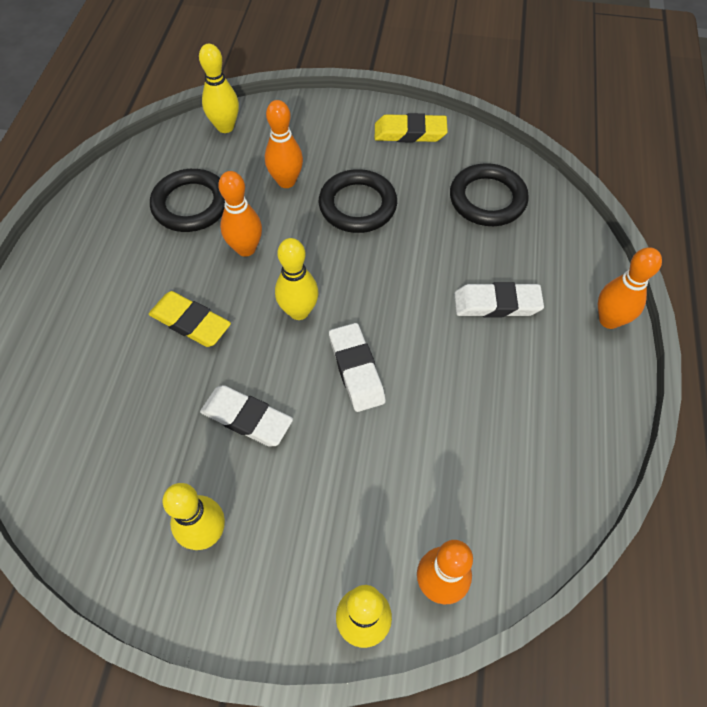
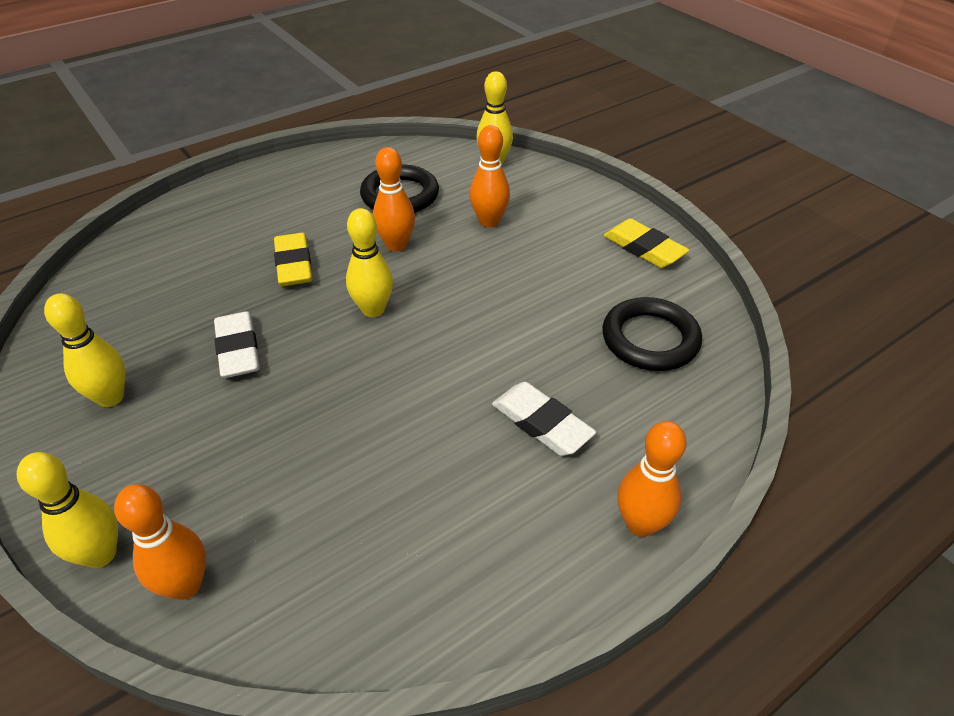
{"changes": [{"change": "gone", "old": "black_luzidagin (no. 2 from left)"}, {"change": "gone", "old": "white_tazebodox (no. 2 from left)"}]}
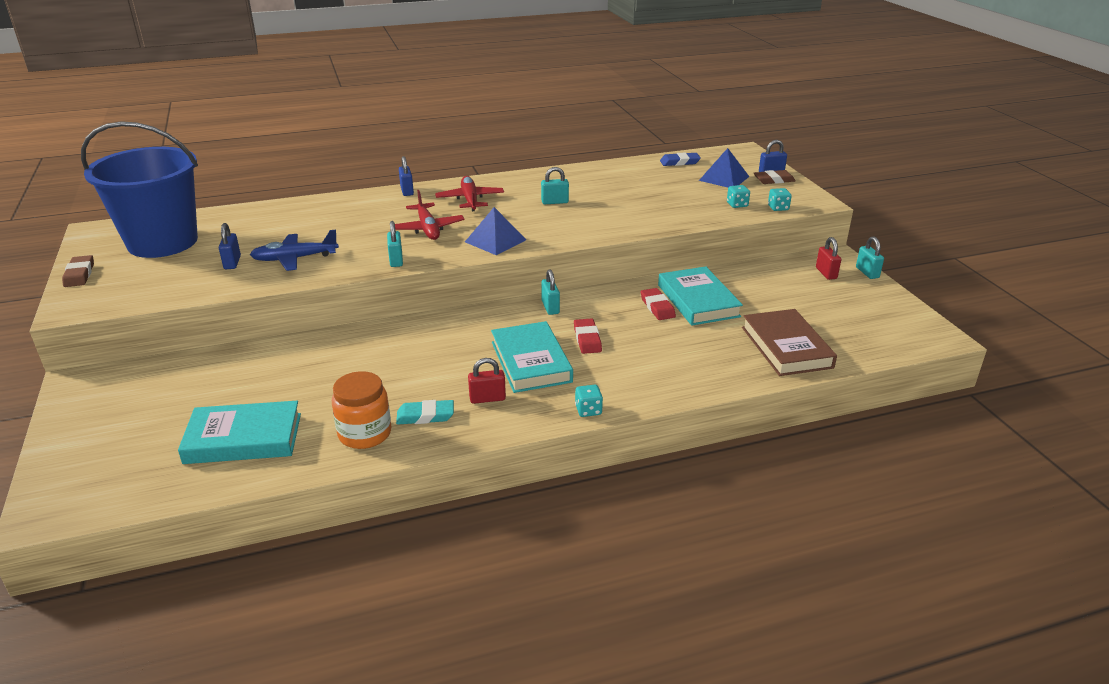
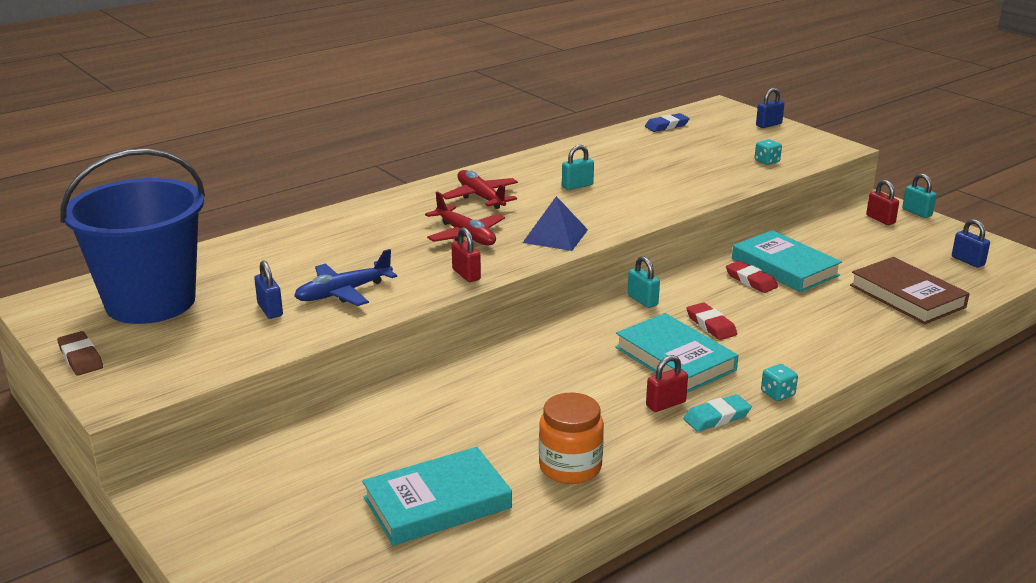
{"changes": [{"change": "repainted", "old": "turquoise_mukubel (no. 1 from left)", "new": "red_mukubel (no. 1 from left)"}, {"change": "shifted", "old": "turquoise_tazebodox"}, {"change": "shifted", "old": "blue_mukubel (no. 2 from left in the first image)", "new": "blue_mukubel (no. 3 from left)"}, {"change": "gone", "old": "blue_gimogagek (no. 2 from left)"}, {"change": "gone", "old": "brown_tazebodox (no. 2 from left)"}, {"change": "gone", "old": "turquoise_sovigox (no. 3 from left)"}]}
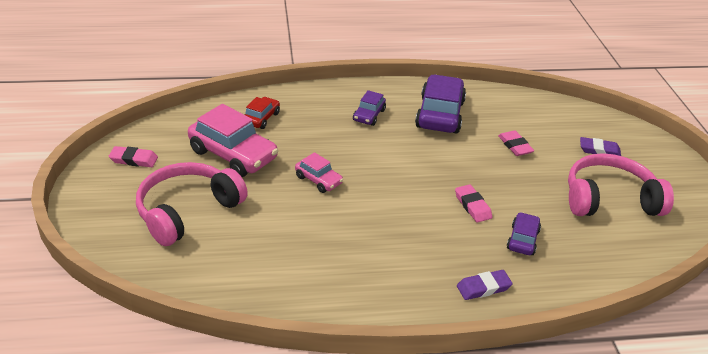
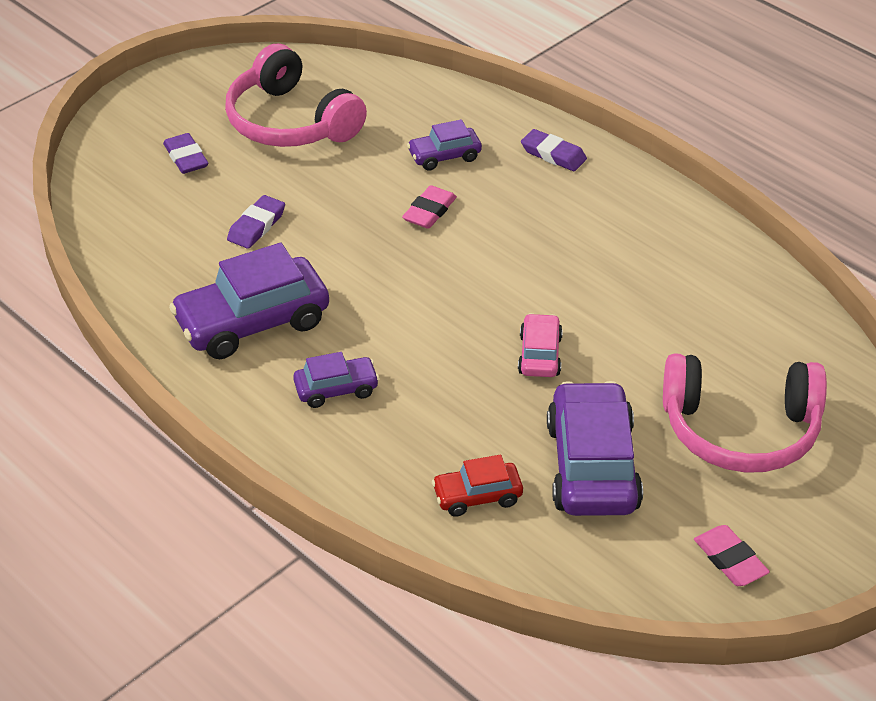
{"changes": [{"change": "repainted", "old": "pink_tazebodox (no. 3 from left)", "new": "purple_tazebodox (no. 2 from left)"}, {"change": "repainted", "old": "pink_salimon (no. 1 from left)", "new": "purple_salimon (no. 4 from left)"}]}
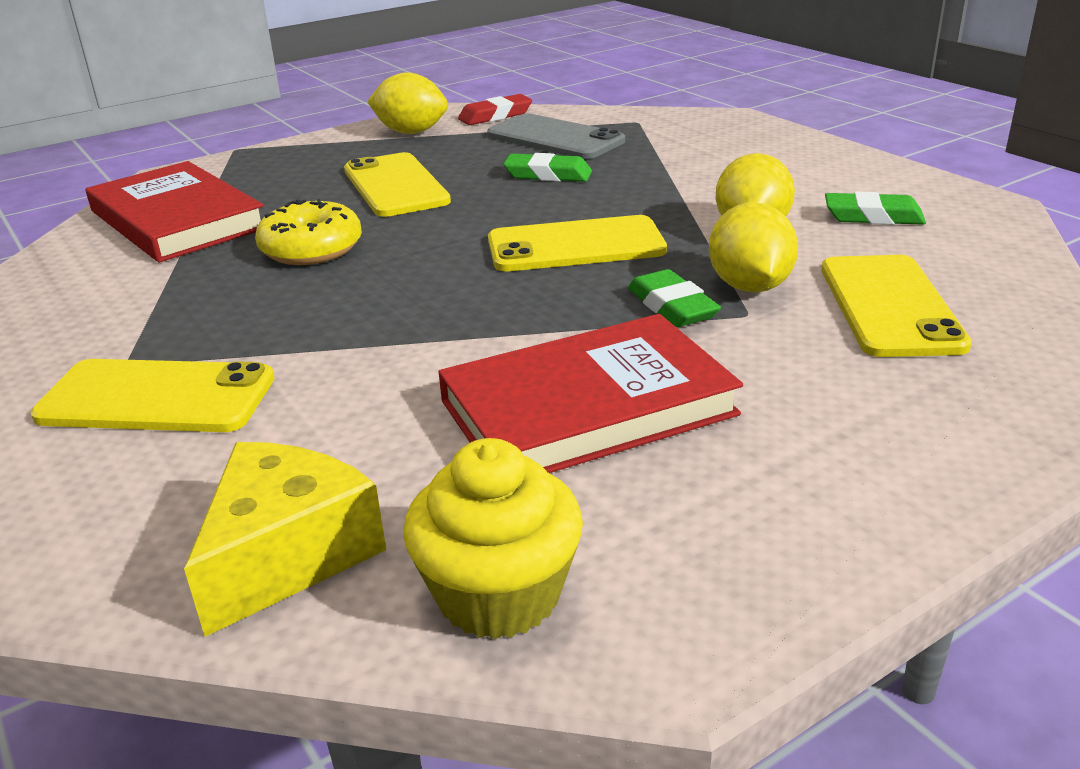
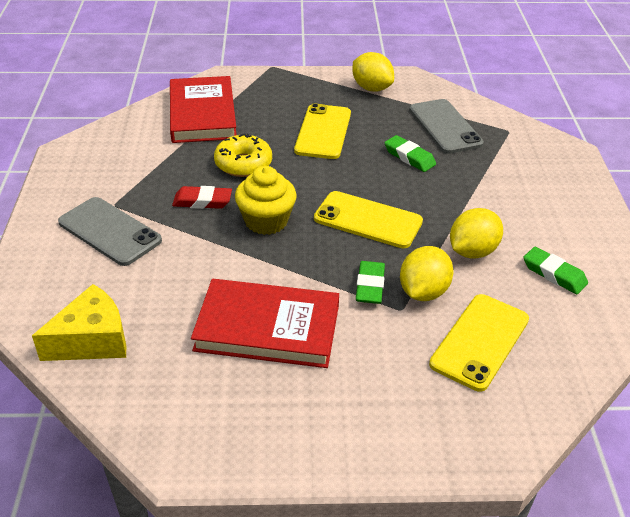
{"changes": [{"change": "repainted", "old": "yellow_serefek (no. 1 from left)", "new": "grey_serefek (no. 1 from left)"}, {"change": "shifted", "old": "red_tazebodox"}, {"change": "shifted", "old": "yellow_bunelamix"}]}
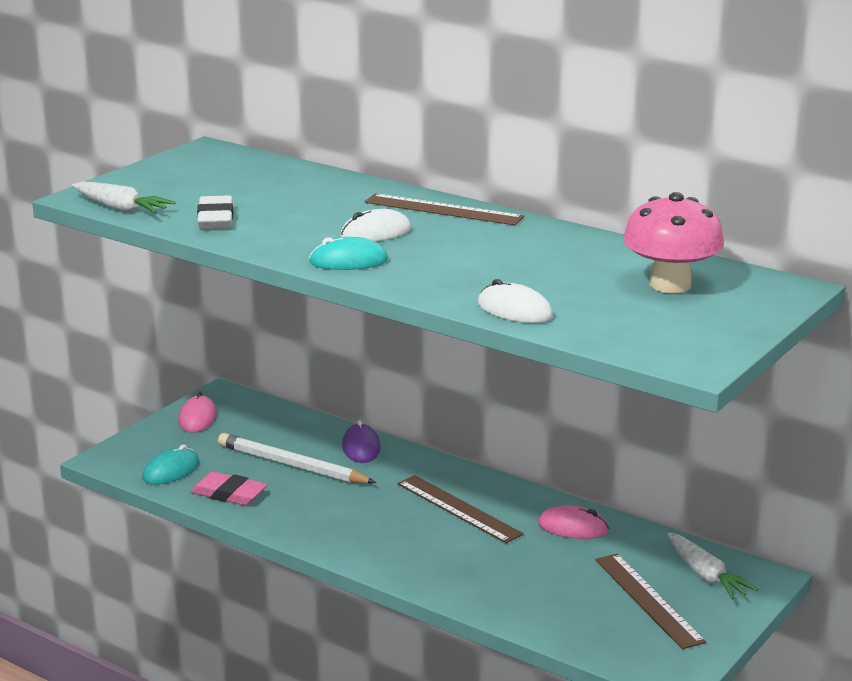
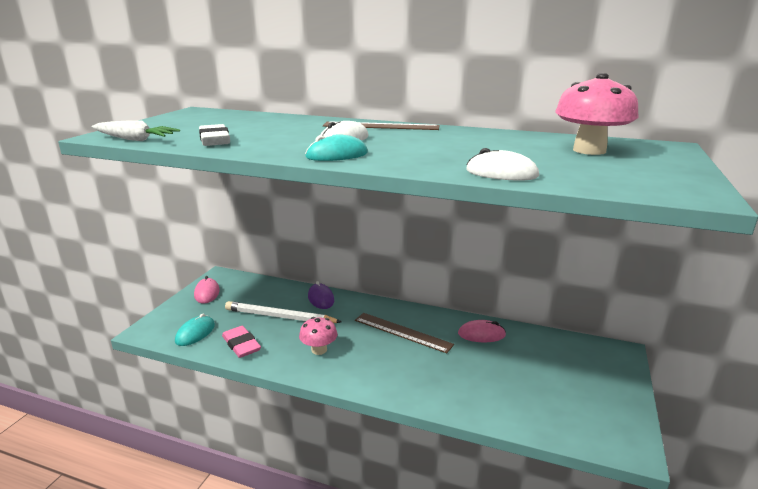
{"changes": [{"change": "rotated", "old": "pink_tazebodox", "degrees": 45}, {"change": "new", "new": "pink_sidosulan (no. 1 from left)"}, {"change": "gone", "old": "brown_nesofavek (no. 3 from left)"}, {"change": "gone", "old": "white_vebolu (no. 2 from left)"}]}
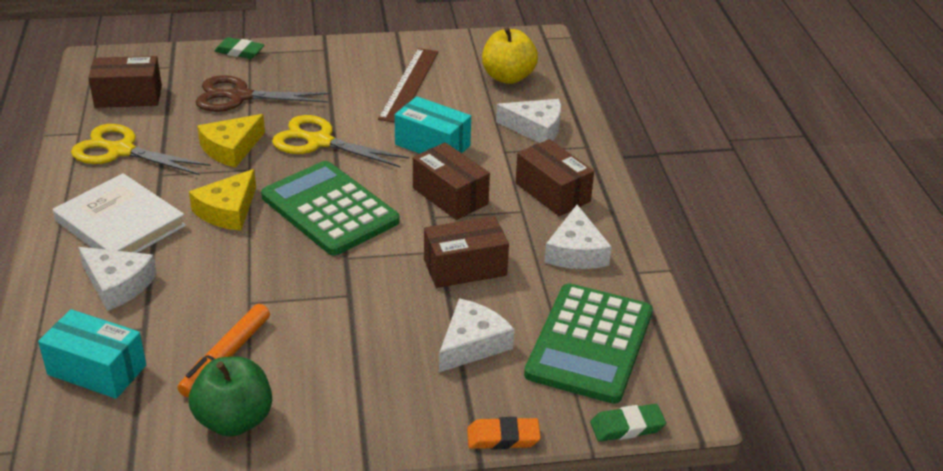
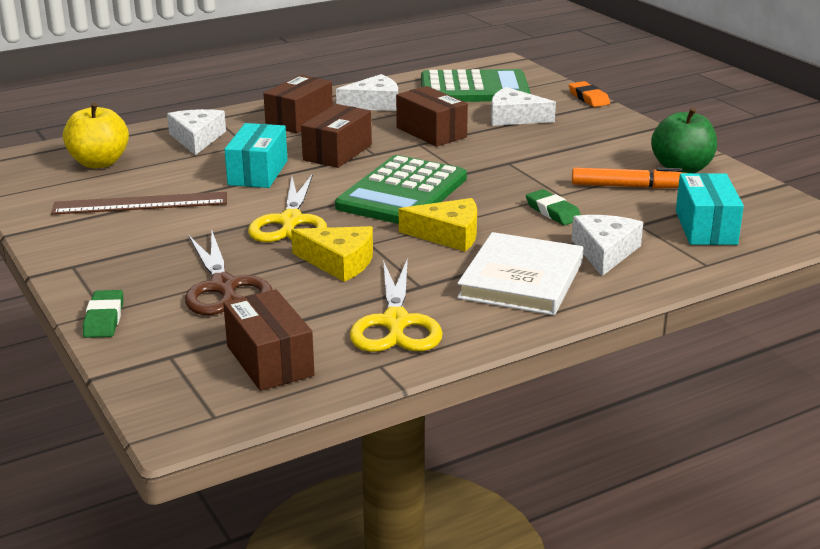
{"changes": [{"change": "shifted", "old": "green_tazebodox (no. 2 from left)"}]}
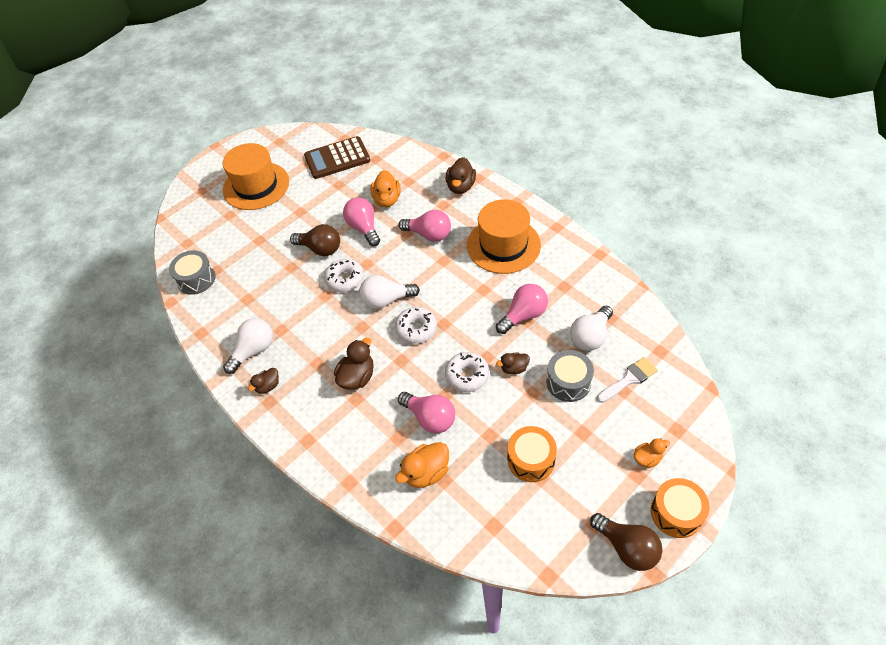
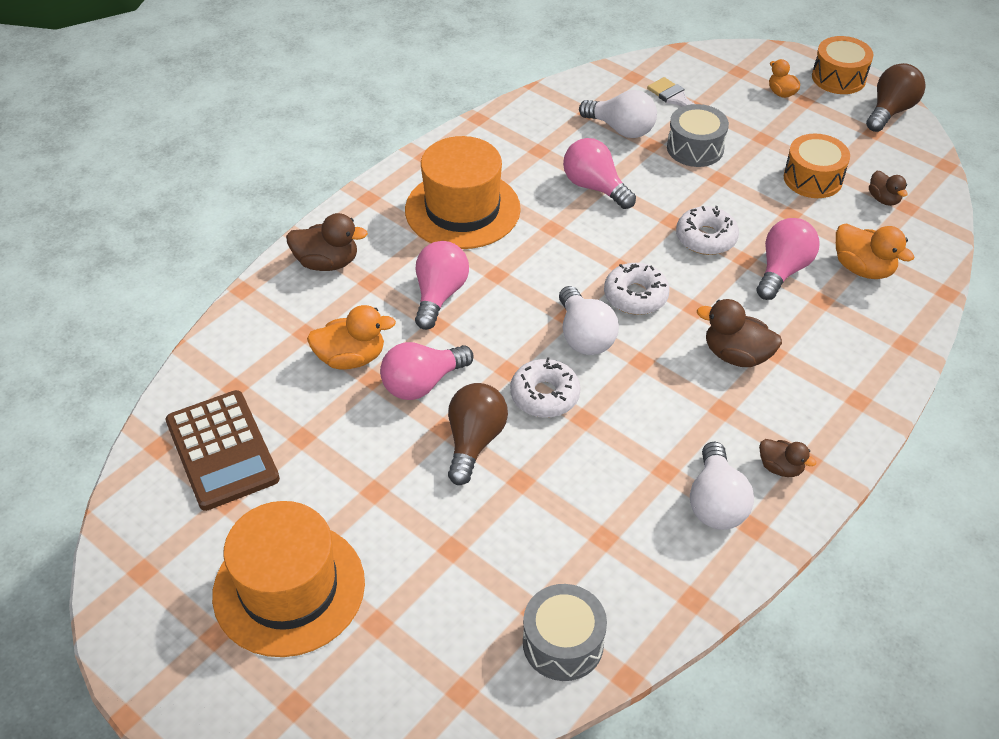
{"changes": [{"change": "rotated", "old": "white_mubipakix (no. 1 from left in the first image)", "degrees": -120}, {"change": "shifted", "old": "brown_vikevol (no. 4 from left)"}]}
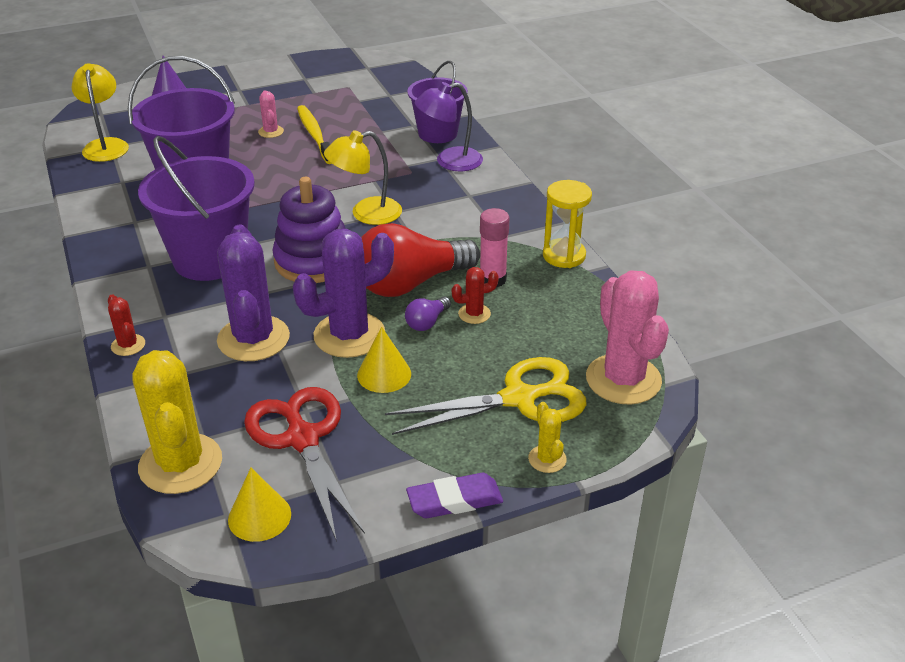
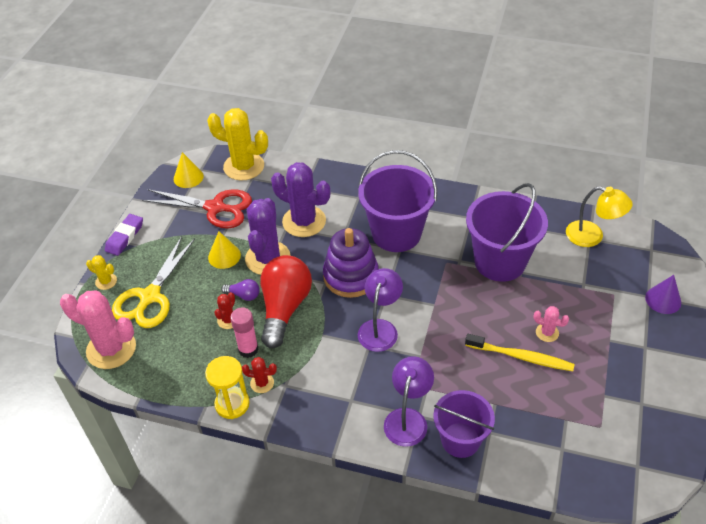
{"changes": [{"change": "rotated", "old": "purple_mubipakix", "degrees": 120}, {"change": "shifted", "old": "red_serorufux (no. 1 from left in the first image)", "new": "red_serorufux (no. 2 from left)"}, {"change": "repainted", "old": "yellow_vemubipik (no. 2 from left)", "new": "purple_vemubipik (no. 1 from left)"}]}
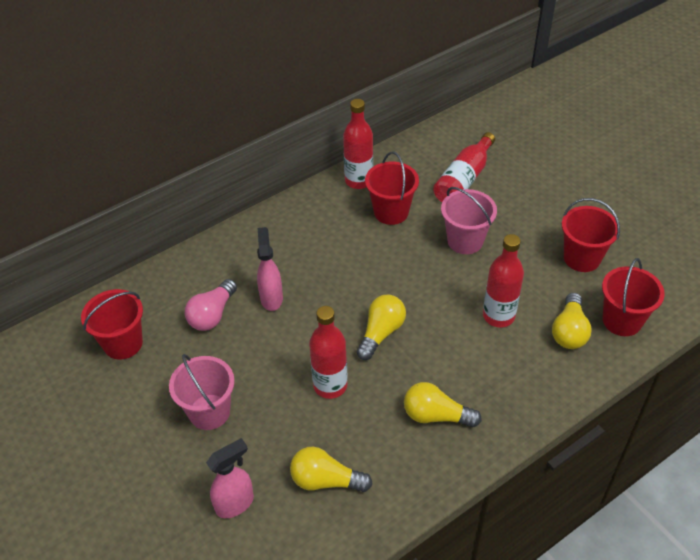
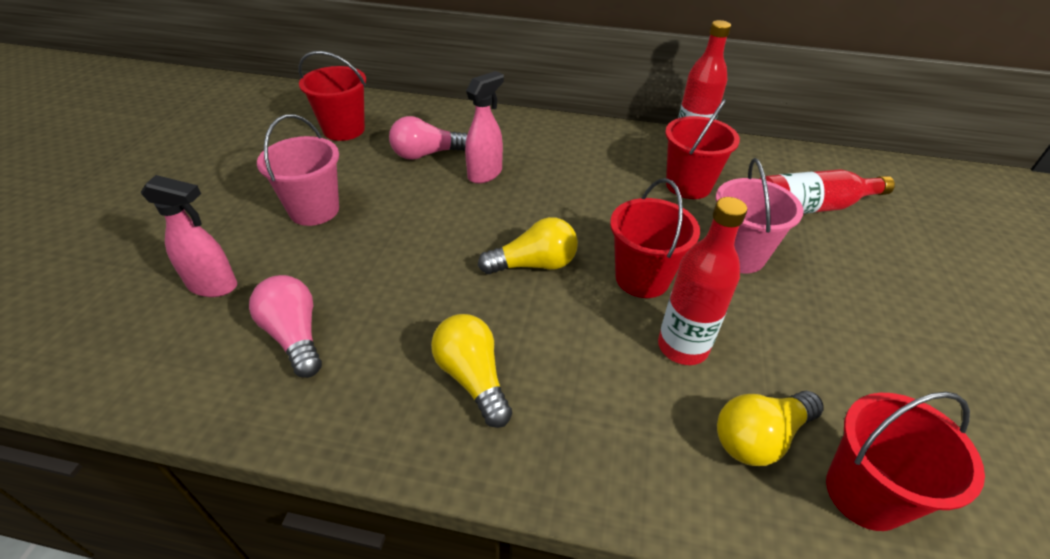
{"changes": [{"change": "repainted", "old": "yellow_mubipakix (no. 1 from left)", "new": "pink_mubipakix (no. 1 from left)"}, {"change": "shifted", "old": "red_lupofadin (no. 3 from left in the first image)", "new": "red_lupofadin (no. 2 from left)"}, {"change": "gone", "old": "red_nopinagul (no. 1 from left)"}]}
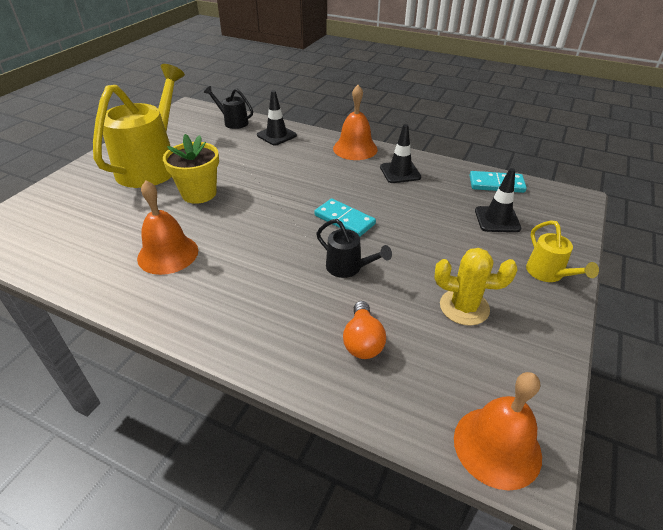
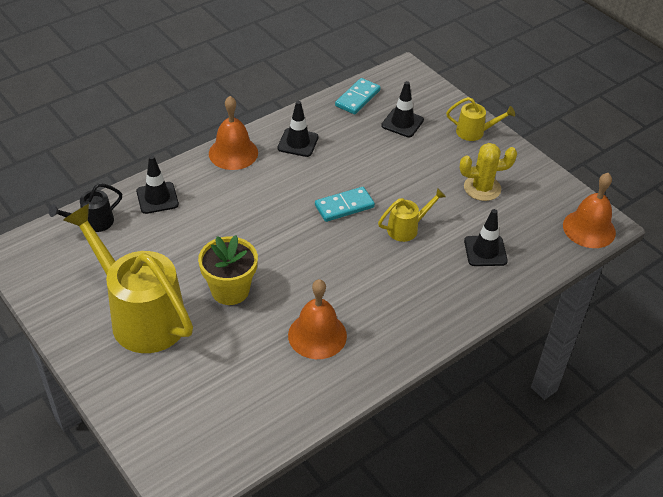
{"changes": [{"change": "repainted", "old": "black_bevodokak (no. 2 from left)", "new": "yellow_bevodokak (no. 2 from left)"}, {"change": "rotated", "old": "yellow_serorufux", "degrees": 45}, {"change": "swapped", "old": "orange_mubipakix", "new": "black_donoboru (no. 4 from left)"}]}
